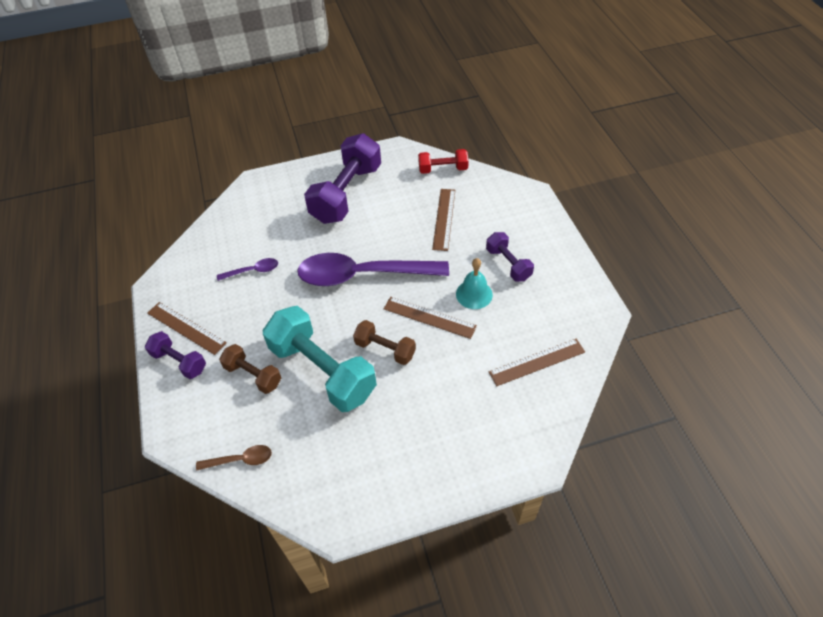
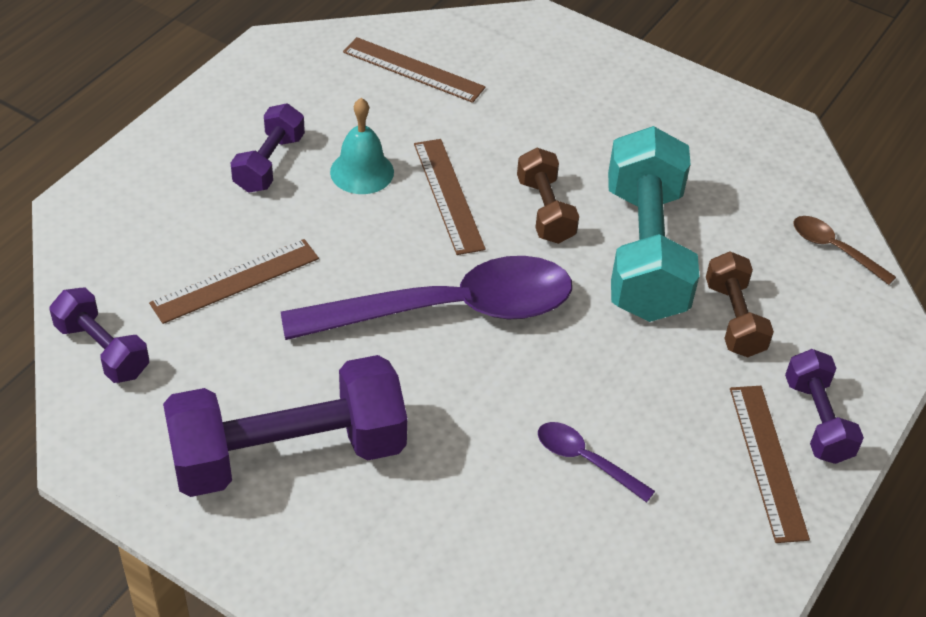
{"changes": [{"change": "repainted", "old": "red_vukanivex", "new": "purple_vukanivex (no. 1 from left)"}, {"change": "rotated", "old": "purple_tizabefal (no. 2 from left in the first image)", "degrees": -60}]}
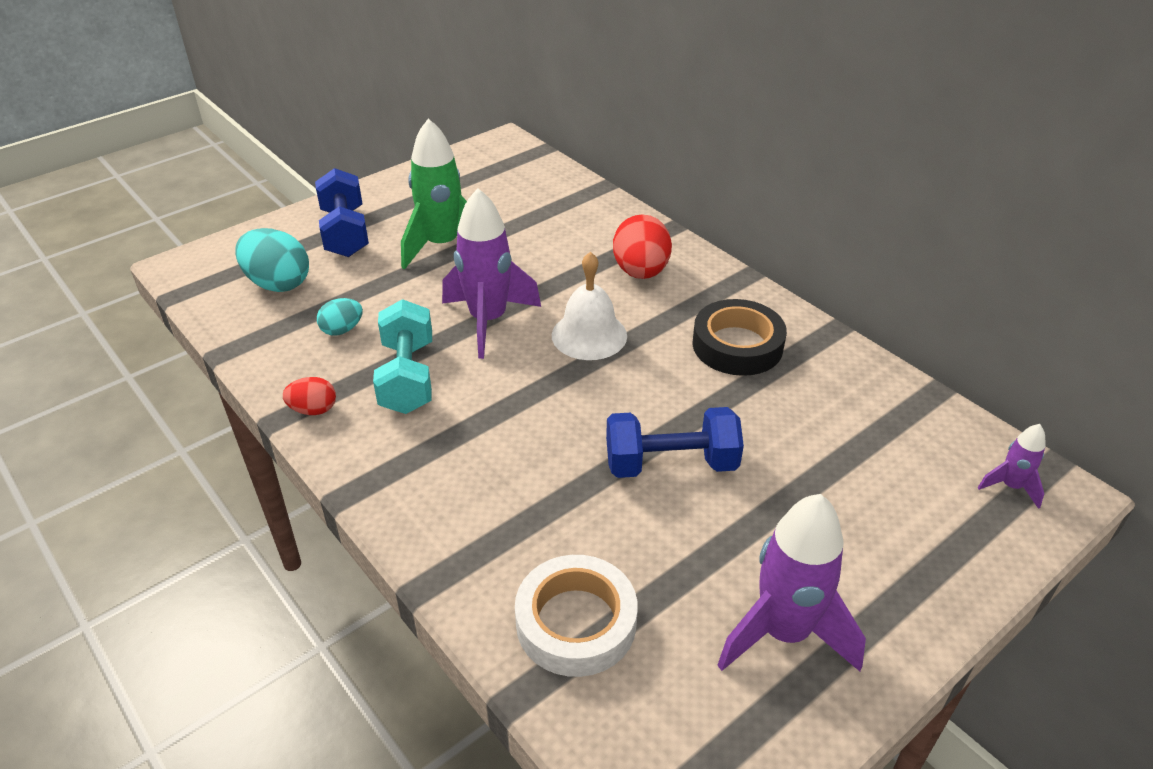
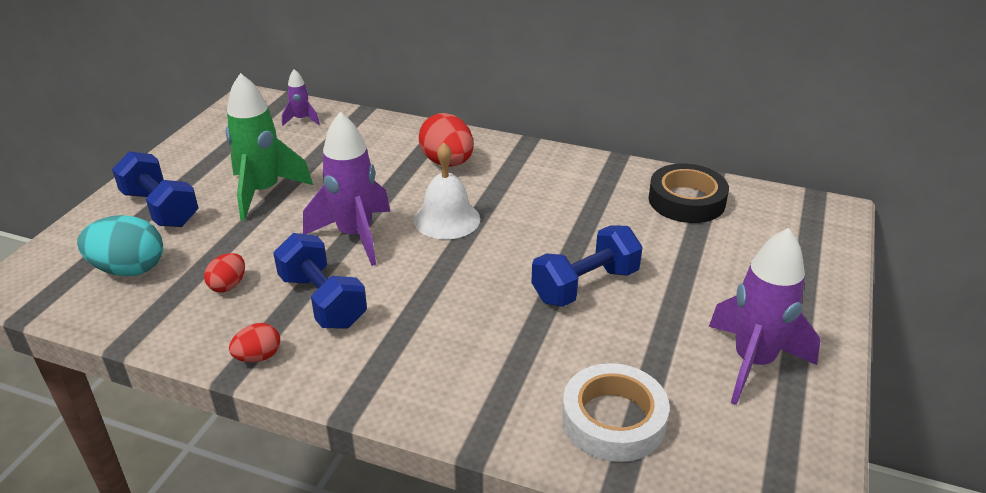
{"changes": [{"change": "repainted", "old": "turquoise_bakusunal (no. 2 from left)", "new": "red_bakusunal (no. 1 from left)"}, {"change": "repainted", "old": "turquoise_vukanivex", "new": "blue_vukanivex (no. 2 from left)"}, {"change": "shifted", "old": "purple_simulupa (no. 3 from left in the first image)", "new": "purple_simulupa (no. 1 from left)"}, {"change": "shifted", "old": "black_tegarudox"}]}
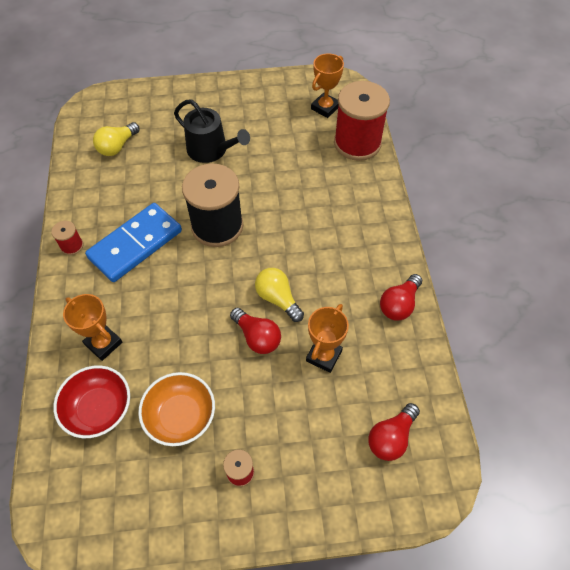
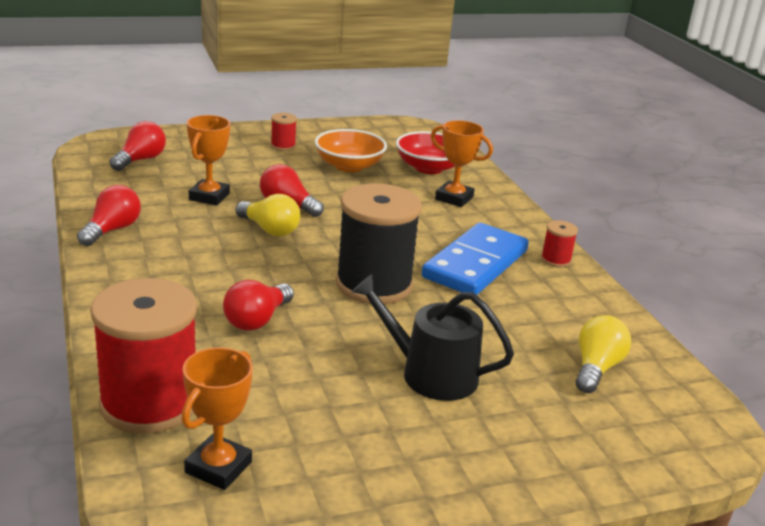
{"changes": [{"change": "new", "new": "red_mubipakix (no. 3 from left)"}]}
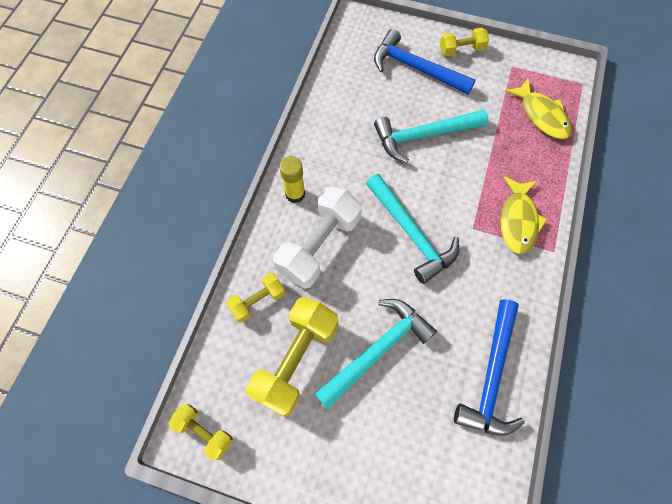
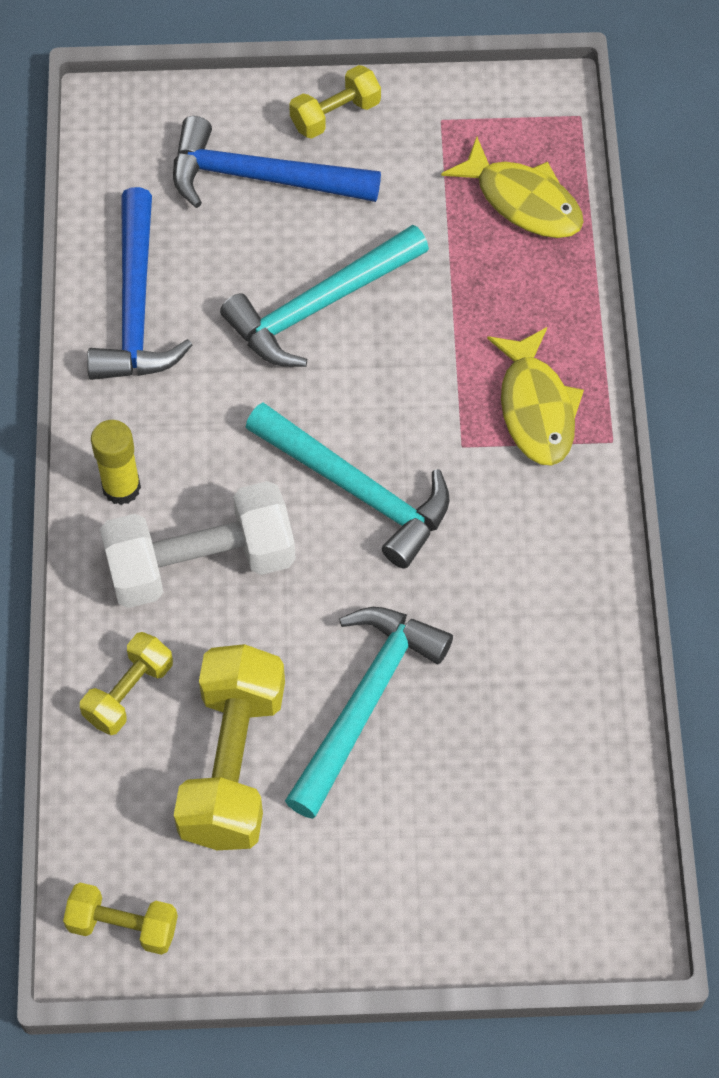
{"changes": [{"change": "shifted", "old": "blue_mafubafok (no. 2 from left in the first image)", "new": "blue_mafubafok (no. 1 from left)"}, {"change": "rotated", "old": "white_vukanivex", "degrees": 60}]}
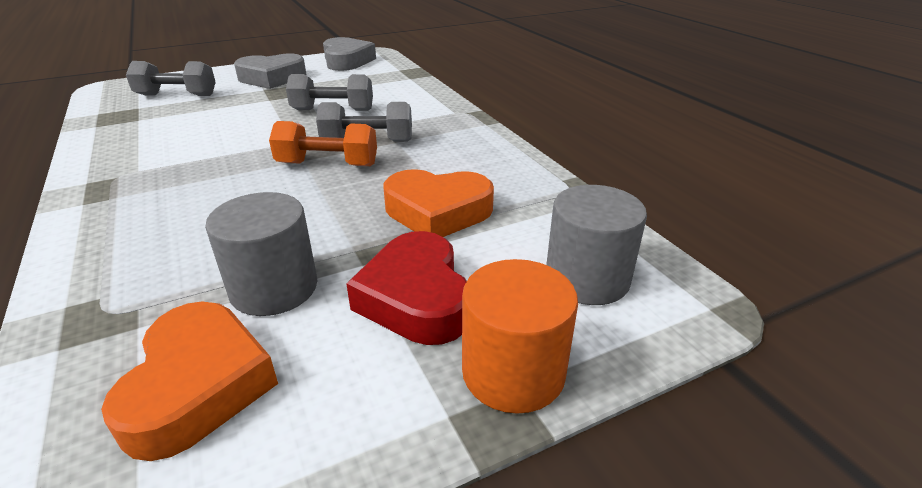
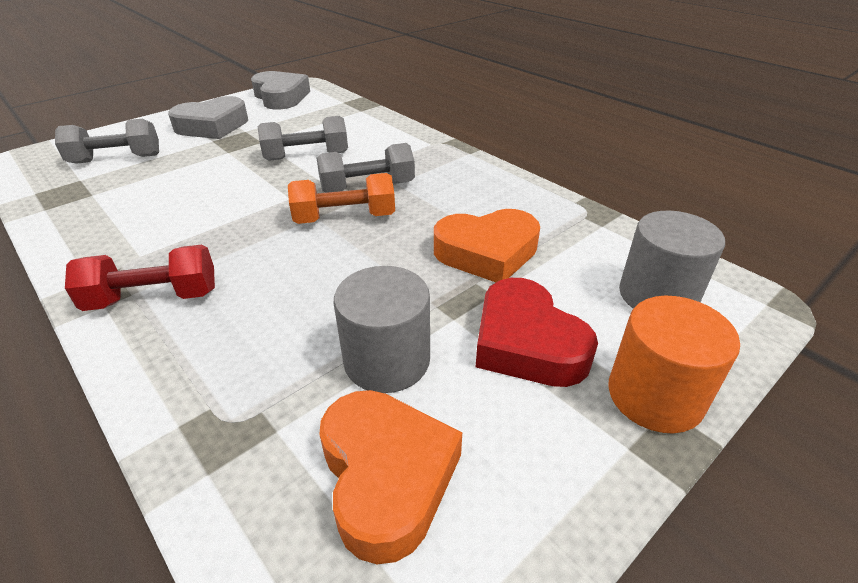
{"changes": [{"change": "new", "new": "red_vukanivex"}]}
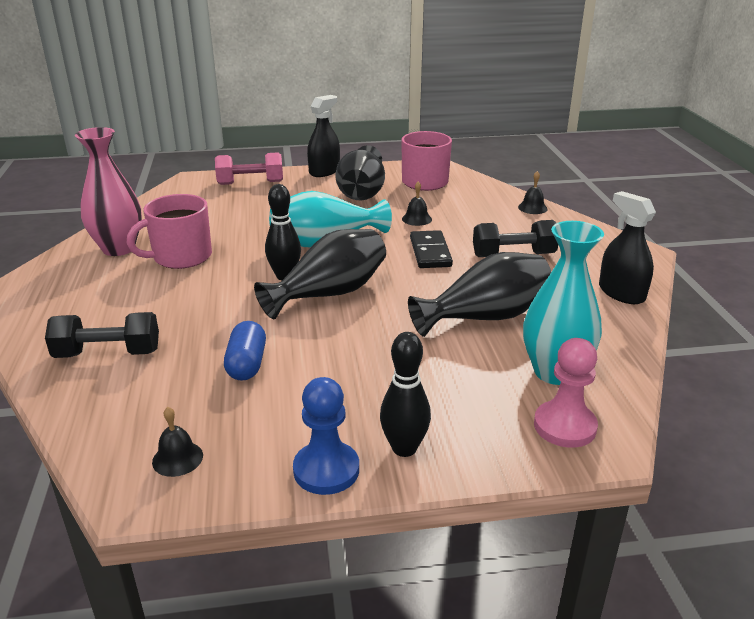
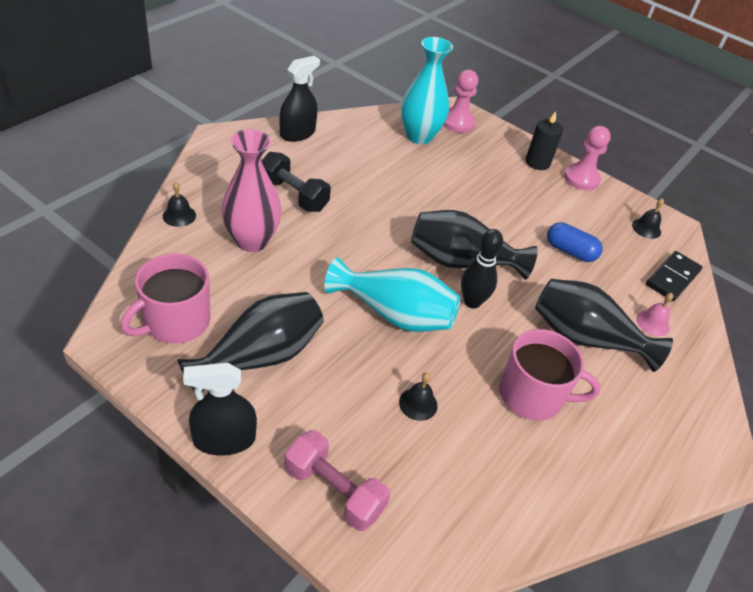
{"changes": [{"change": "shifted", "old": "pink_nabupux"}, {"change": "rotated", "old": "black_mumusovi (no. 2 from left)", "degrees": -150}, {"change": "shifted", "old": "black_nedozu (no. 2 from left)"}, {"change": "swapped", "old": "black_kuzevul (no. 2 from left)", "new": "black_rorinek"}, {"change": "shifted", "old": "black_nabupux (no. 3 from left)"}, {"change": "rotated", "old": "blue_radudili", "degrees": 75}, {"change": "repainted", "old": "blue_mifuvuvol", "new": "pink_mifuvuvol (no. 2 from left)"}, {"change": "swapped", "old": "black_vukanivex (no. 1 from left)", "new": "pink_nedozu"}, {"change": "shifted", "old": "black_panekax"}]}
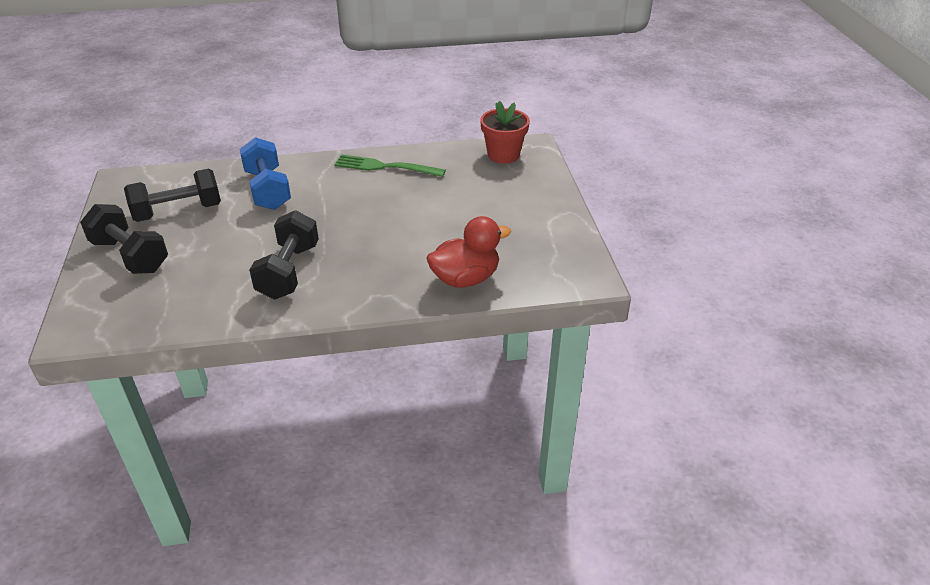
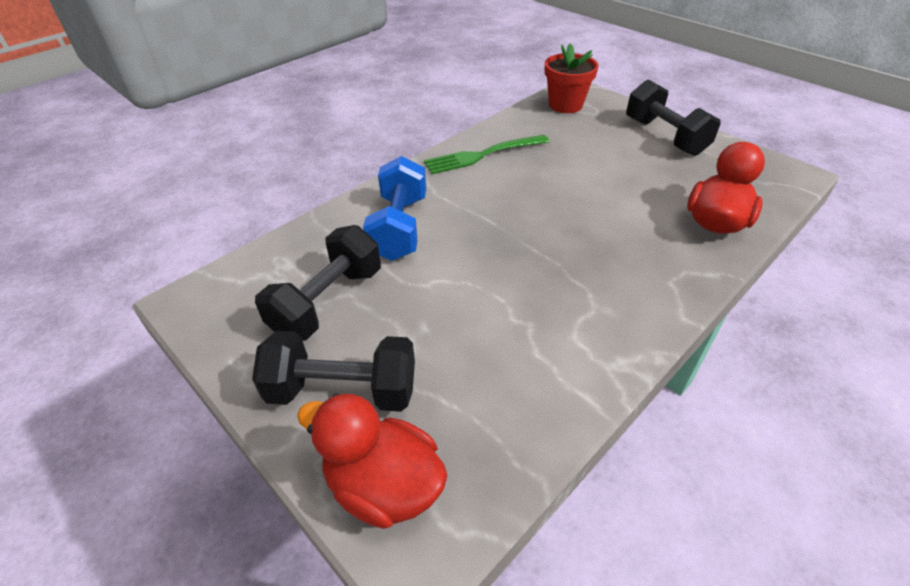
{"changes": [{"change": "new", "new": "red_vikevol (no. 1 from left)"}, {"change": "rotated", "old": "blue_vukanivex", "degrees": 60}, {"change": "shifted", "old": "black_vukanivex (no. 3 from left)"}]}
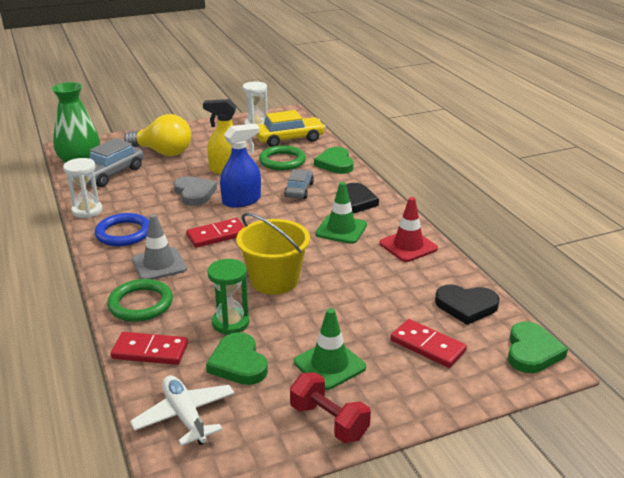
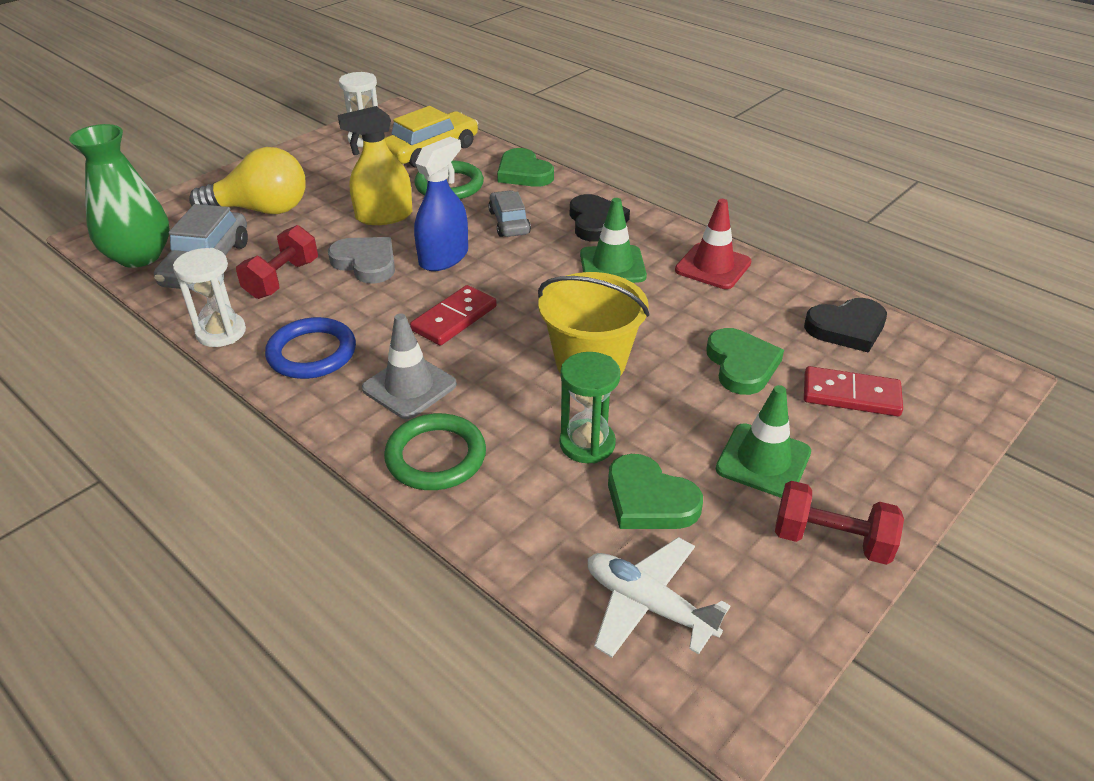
{"changes": [{"change": "new", "new": "red_vukanivex (no. 1 from left)"}, {"change": "shifted", "old": "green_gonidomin (no. 3 from left)"}, {"change": "gone", "old": "red_panekax (no. 1 from left)"}]}
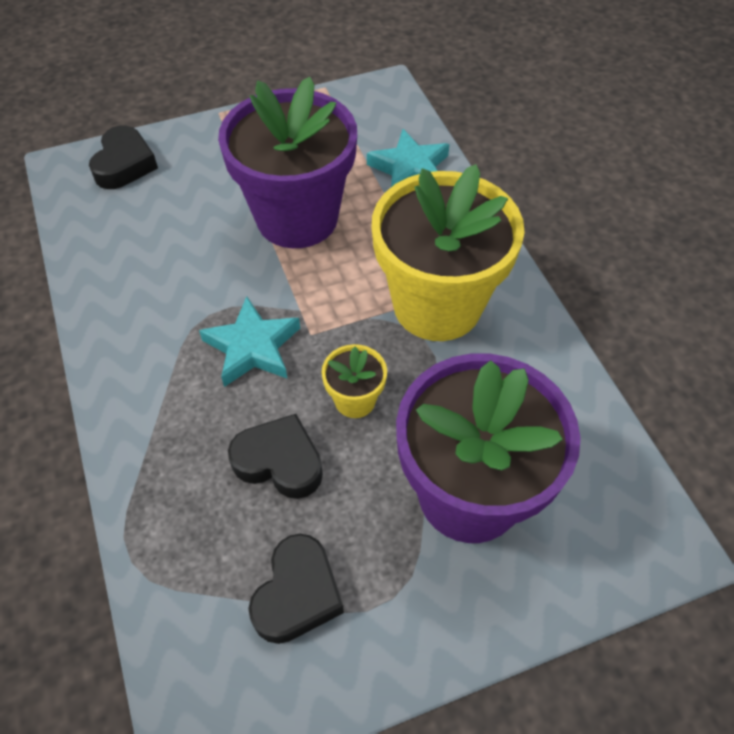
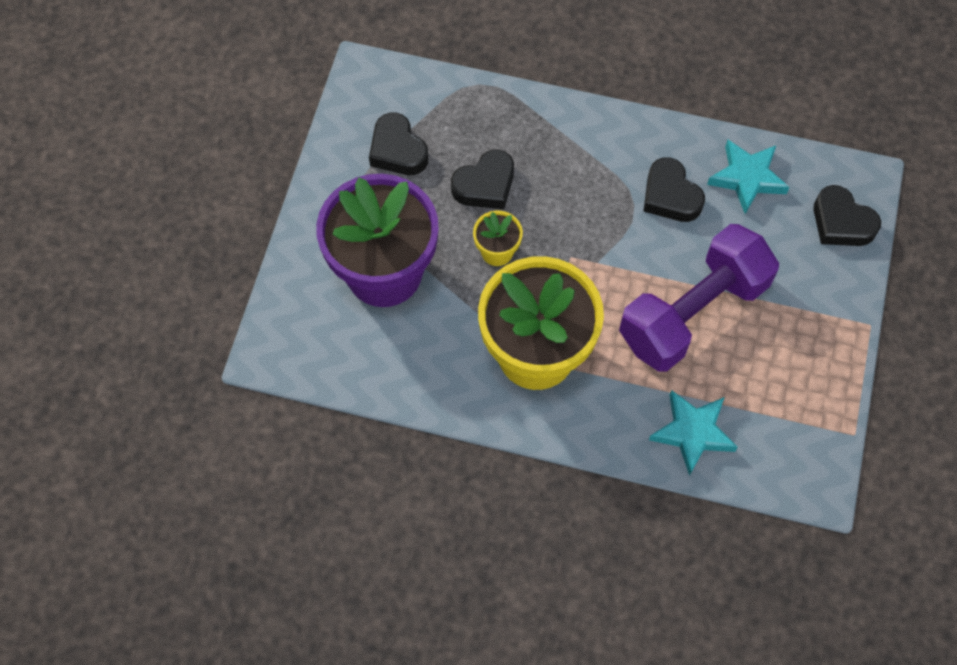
{"changes": [{"change": "swapped", "old": "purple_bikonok (no. 1 from left)", "new": "purple_vukanivex"}, {"change": "new", "new": "black_gonidomin (no. 3 from left)"}, {"change": "shifted", "old": "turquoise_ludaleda (no. 1 from left in the first image)", "new": "turquoise_ludaleda (no. 2 from left)"}]}
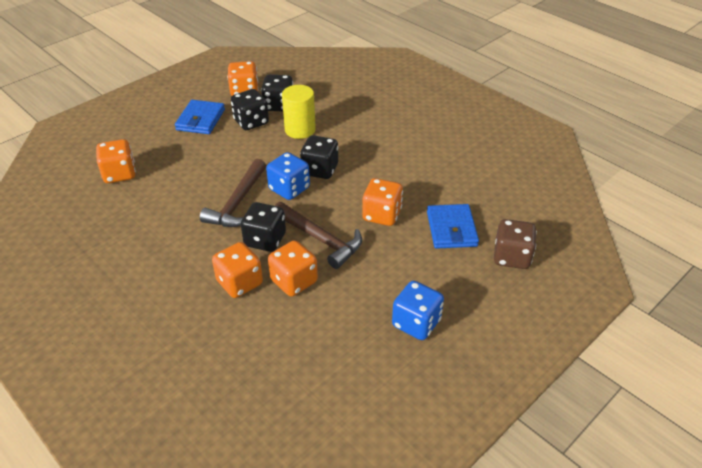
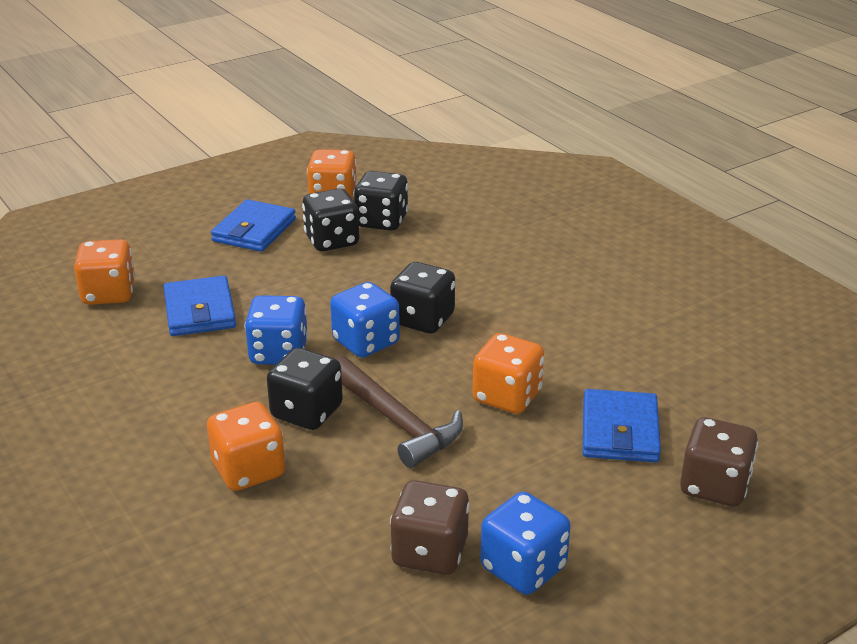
{"changes": [{"change": "new", "new": "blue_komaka (no. 1 from left)"}, {"change": "swapped", "old": "brown_mafubafok (no. 1 from left)", "new": "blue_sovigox (no. 1 from left)"}, {"change": "new", "new": "brown_sovigox (no. 1 from left)"}, {"change": "gone", "old": "orange_sovigox (no. 4 from left)"}, {"change": "gone", "old": "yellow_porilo"}]}
